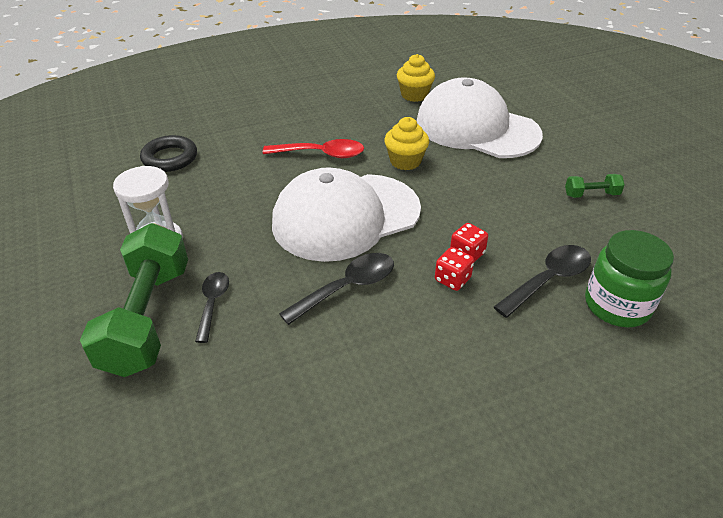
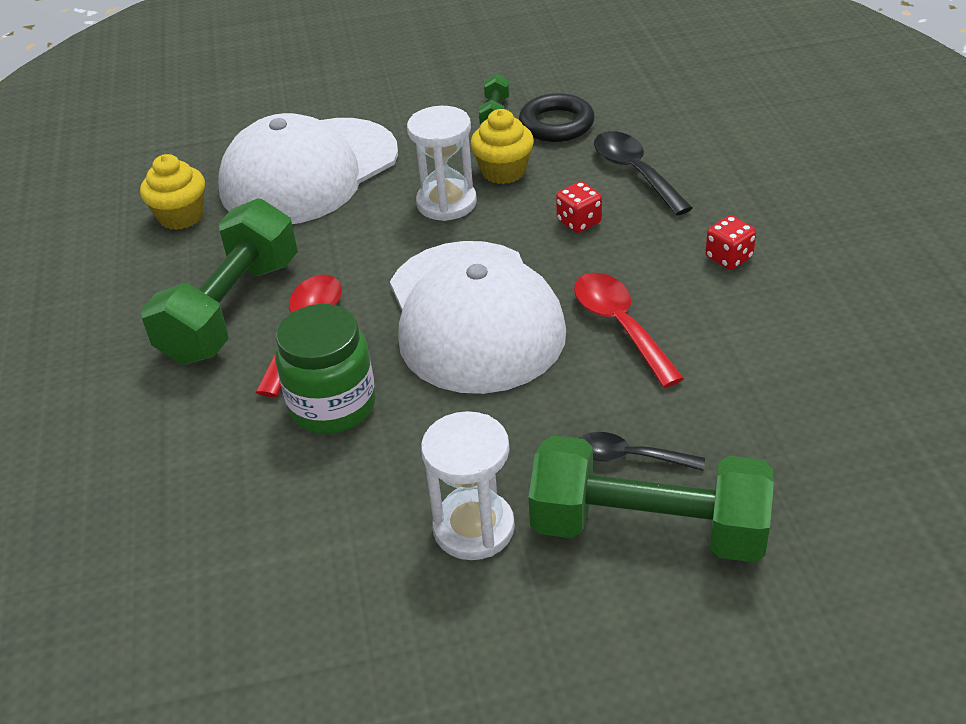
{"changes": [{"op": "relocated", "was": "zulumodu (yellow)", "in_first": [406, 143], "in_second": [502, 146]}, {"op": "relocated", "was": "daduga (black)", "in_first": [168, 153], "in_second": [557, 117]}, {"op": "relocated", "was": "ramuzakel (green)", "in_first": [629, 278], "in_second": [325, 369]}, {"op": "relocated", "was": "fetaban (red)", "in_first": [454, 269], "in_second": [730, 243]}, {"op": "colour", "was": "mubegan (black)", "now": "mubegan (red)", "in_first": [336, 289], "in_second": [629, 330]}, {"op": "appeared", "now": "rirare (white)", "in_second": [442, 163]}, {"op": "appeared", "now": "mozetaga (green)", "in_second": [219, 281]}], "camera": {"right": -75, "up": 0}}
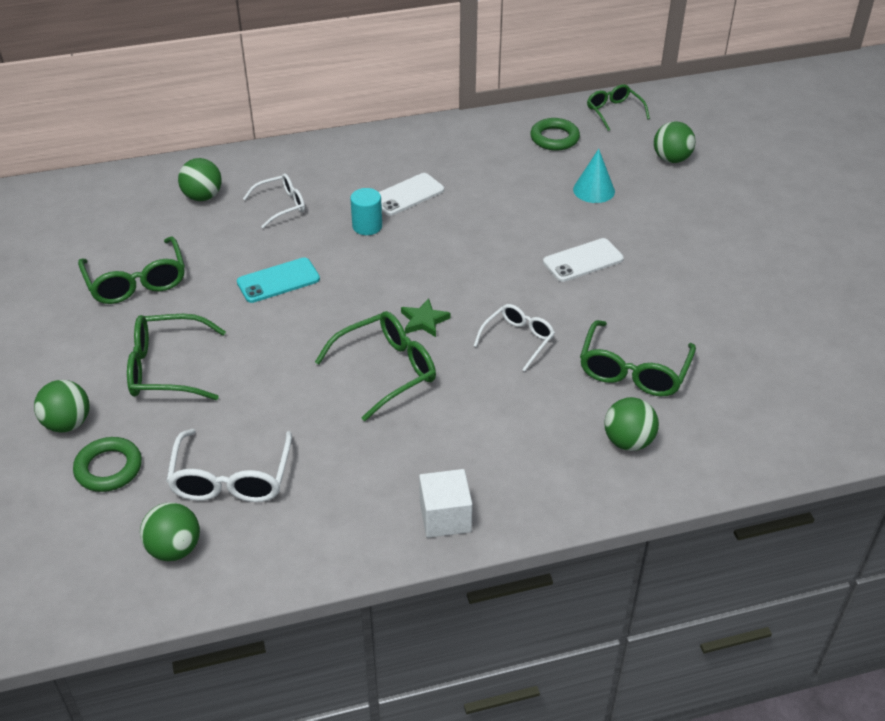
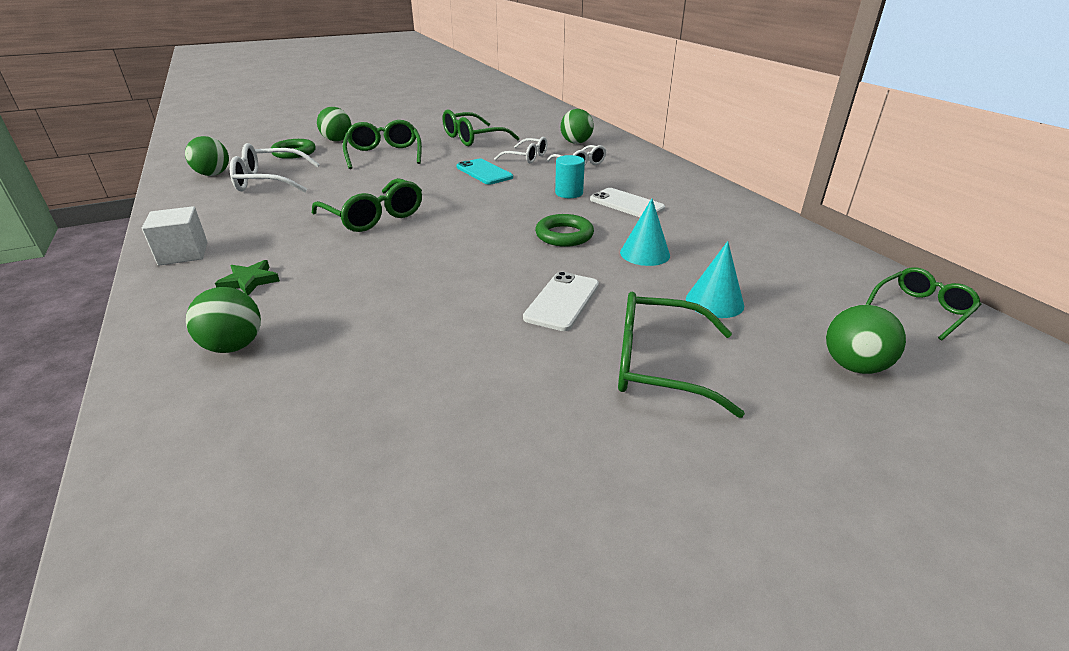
{"changes": [{"op": "relocated", "was": "daduga (green)", "in_first": [555, 134], "in_second": [564, 230]}, {"op": "spun", "was": "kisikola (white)", "in_first": [583, 260], "in_second": [561, 301], "clockwise": 60}, {"op": "relocated", "was": "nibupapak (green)", "in_first": [425, 317], "in_second": [247, 277]}, {"op": "relocated", "was": "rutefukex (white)", "in_first": [514, 338], "in_second": [521, 150]}, {"op": "relocated", "was": "rutefukex (green)", "in_first": [638, 358], "in_second": [681, 355]}, {"op": "appeared", "now": "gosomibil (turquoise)", "in_second": [645, 232]}], "camera": {"right": 80, "up": -10}}
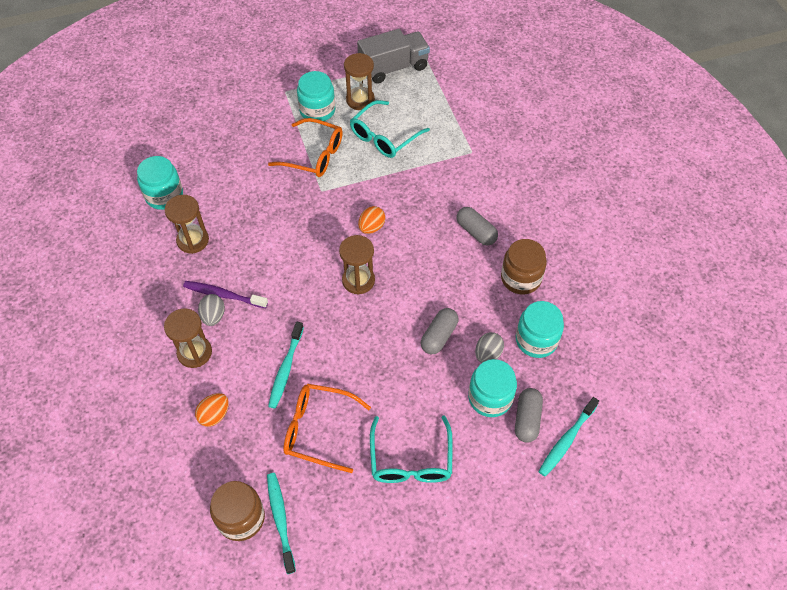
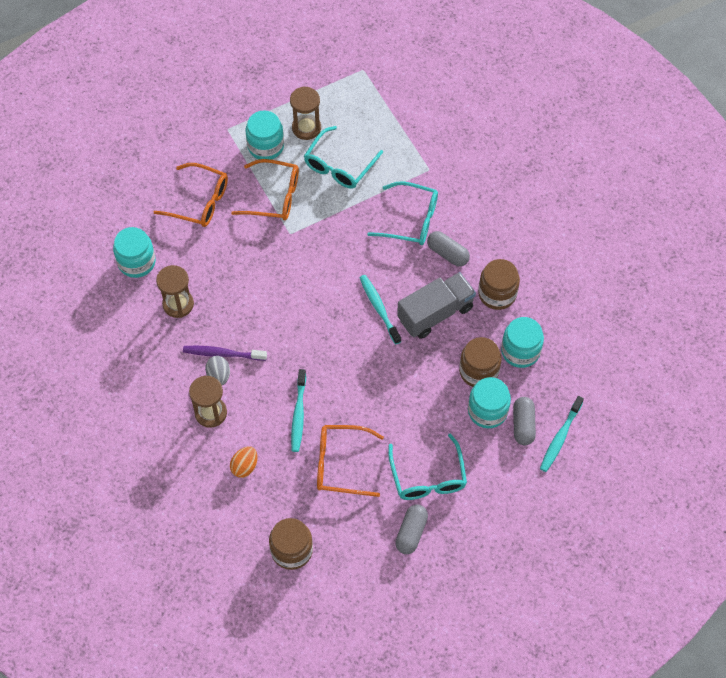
{"changes": [{"op": "relocated", "was": "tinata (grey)", "in_first": [393, 56], "in_second": [436, 305]}, {"op": "missing", "was": "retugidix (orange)", "in_first": [371, 220]}, {"op": "missing", "was": "rirare (brown)", "in_first": [357, 265]}, {"op": "relocated", "was": "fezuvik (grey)", "in_first": [439, 331], "in_second": [411, 529]}, {"op": "exchanged", "was": "retugidix (grey)", "now": "ramuzakel (brown)", "in_first": [489, 347], "in_second": [480, 362]}, {"op": "relocated", "was": "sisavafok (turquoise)", "in_first": [281, 523], "in_second": [380, 309]}, {"op": "appeared", "now": "rutefukex (orange)", "in_second": [191, 195]}, {"op": "appeared", "now": "rutefukex (turquoise)", "in_second": [402, 213]}], "camera": {"right": -10, "up": 5}}
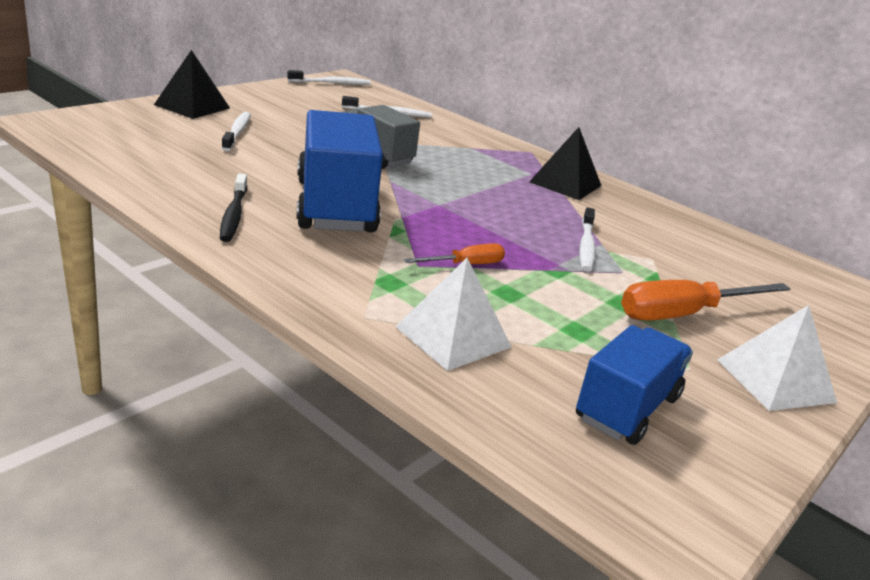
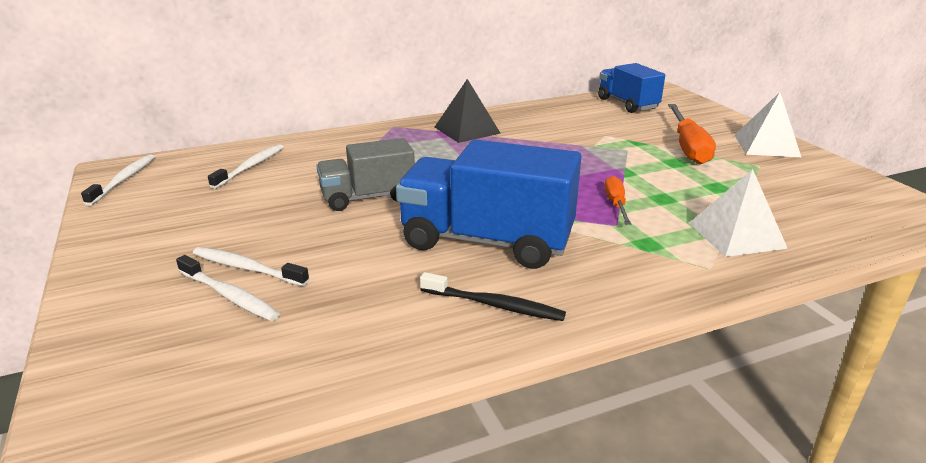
{"changes": [{"op": "missing", "was": "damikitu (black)", "in_first": [192, 84]}, {"op": "relocated", "was": "sisavafok (white)", "in_first": [588, 239], "in_second": [228, 288]}, {"op": "relocated", "was": "tinata (blue)", "in_first": [634, 385], "in_second": [631, 88]}], "camera": {"right": -60, "up": 0}}
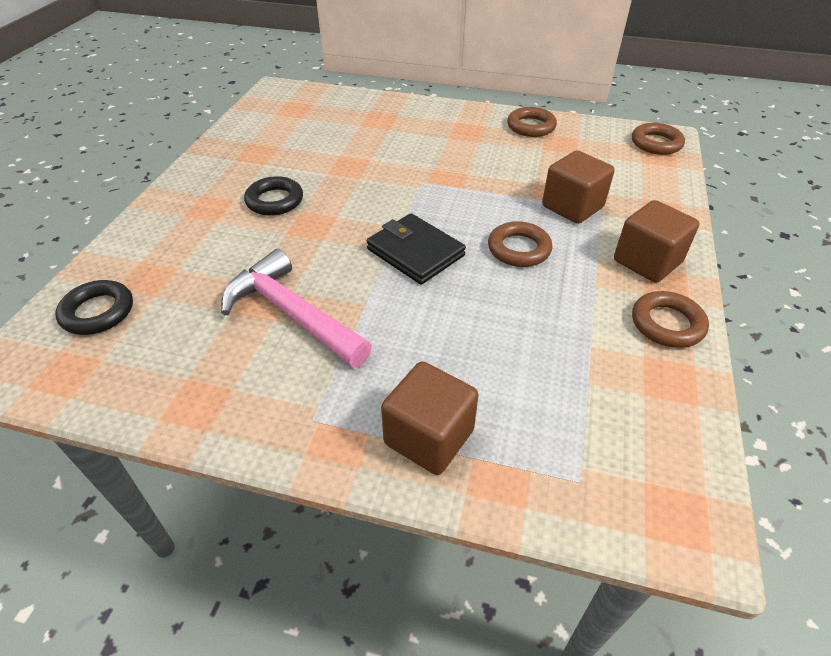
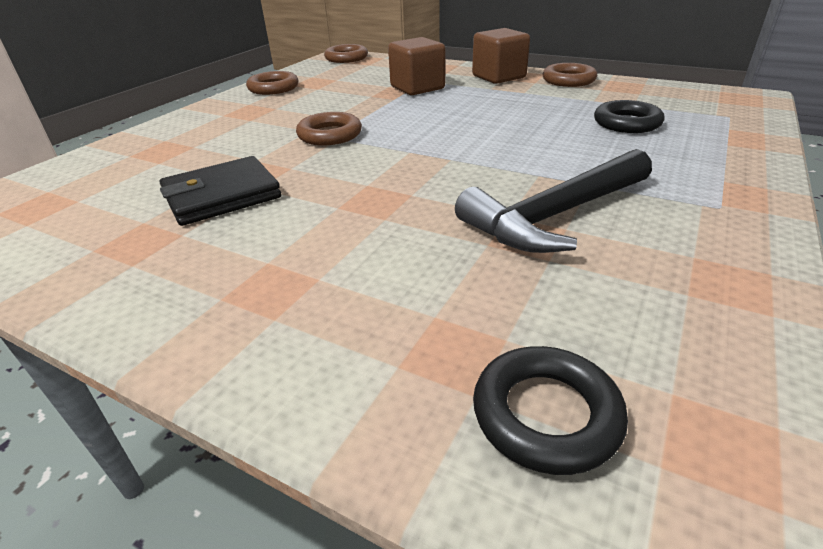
{"changes": [{"op": "relocated", "was": "daduga (black)", "in_first": [273, 196], "in_second": [629, 116]}, {"op": "relocated", "was": "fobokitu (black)", "in_first": [416, 249], "in_second": [220, 191]}, {"op": "relocated", "was": "daduga (brown)", "in_first": [520, 244], "in_second": [329, 129]}, {"op": "colour", "was": "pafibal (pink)", "now": "pafibal (black)", "in_first": [296, 308], "in_second": [553, 201]}, {"op": "missing", "was": "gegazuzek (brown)", "in_first": [430, 418]}], "camera": {"right": -75, "up": -10}}
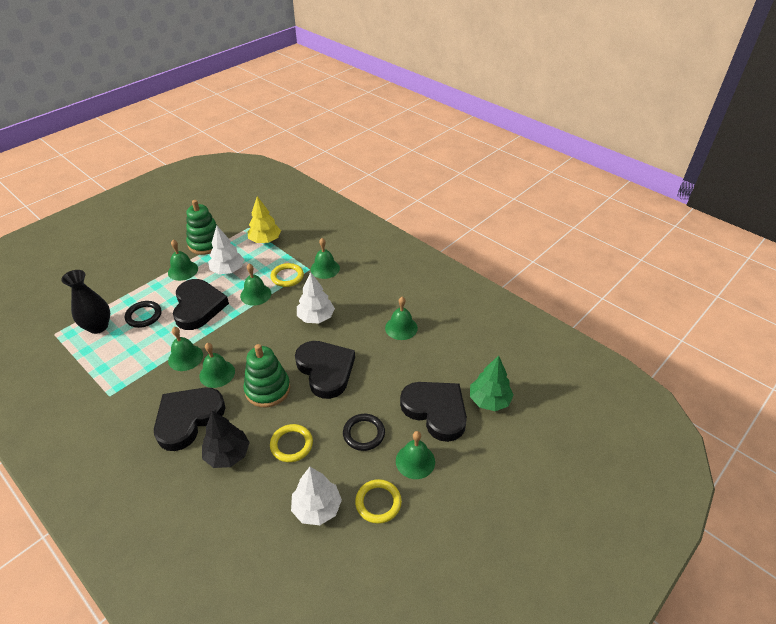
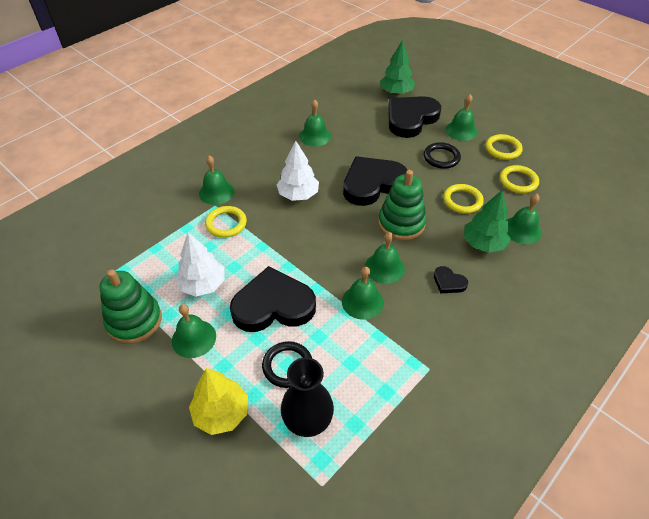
{"changes": [{"op": "relocated", "was": "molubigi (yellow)", "in_first": [264, 219], "in_second": [218, 401]}, {"op": "relocated", "was": "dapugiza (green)", "in_first": [255, 285], "in_second": [524, 219]}, {"op": "size", "was": "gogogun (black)", "in_first": [189, 419], "in_second": [451, 279], "ratio": 0.44}, {"op": "colour", "was": "molubigi (black)", "now": "molubigi (green)", "in_first": [226, 439], "in_second": [487, 221]}, {"op": "exchanged", "was": "molubigi (white)", "now": "daduga (yellow)", "in_first": [316, 496], "in_second": [519, 179]}], "camera": {"right": -90, "up": 5}}
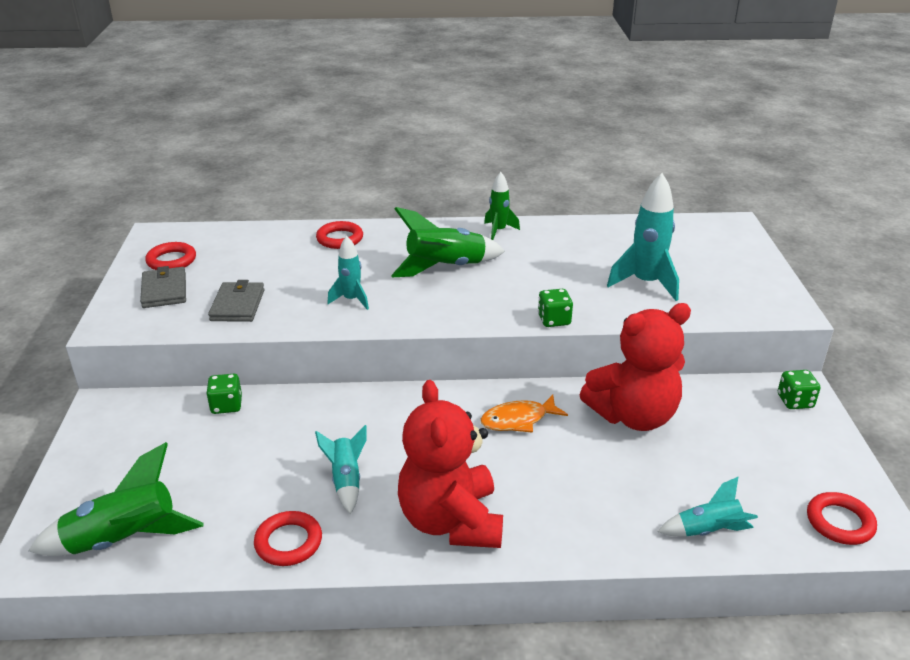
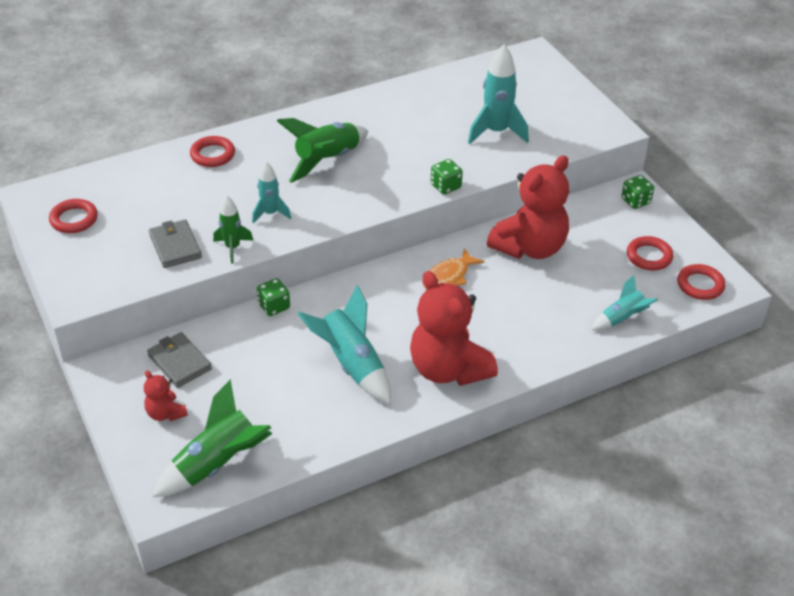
{"changes": [{"op": "relocated", "was": "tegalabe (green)", "in_first": [502, 206], "in_second": [233, 230]}, {"op": "relocated", "was": "fobokitu (grey)", "in_first": [163, 287], "in_second": [179, 360]}, {"op": "relocated", "was": "fetaban (green)", "in_first": [224, 394], "in_second": [273, 297]}, {"op": "size", "was": "tegalabe (turquoise)", "in_first": [341, 469], "in_second": [344, 345], "ratio": 1.69}, {"op": "relocated", "was": "daduga (red)", "in_first": [288, 538], "in_second": [650, 253]}, {"op": "appeared", "now": "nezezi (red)", "in_second": [166, 395]}], "camera": {"right": -25, "up": 10}}
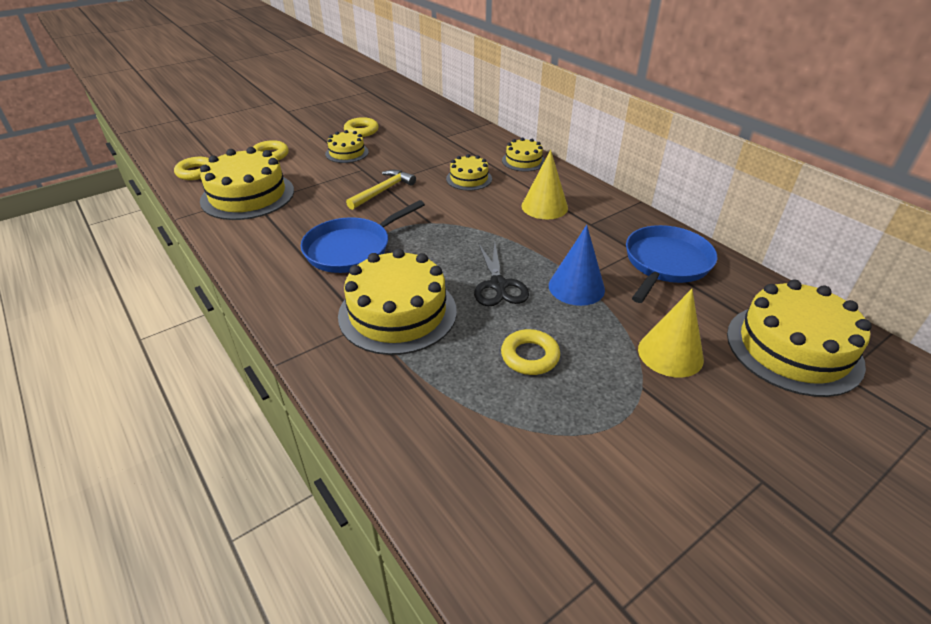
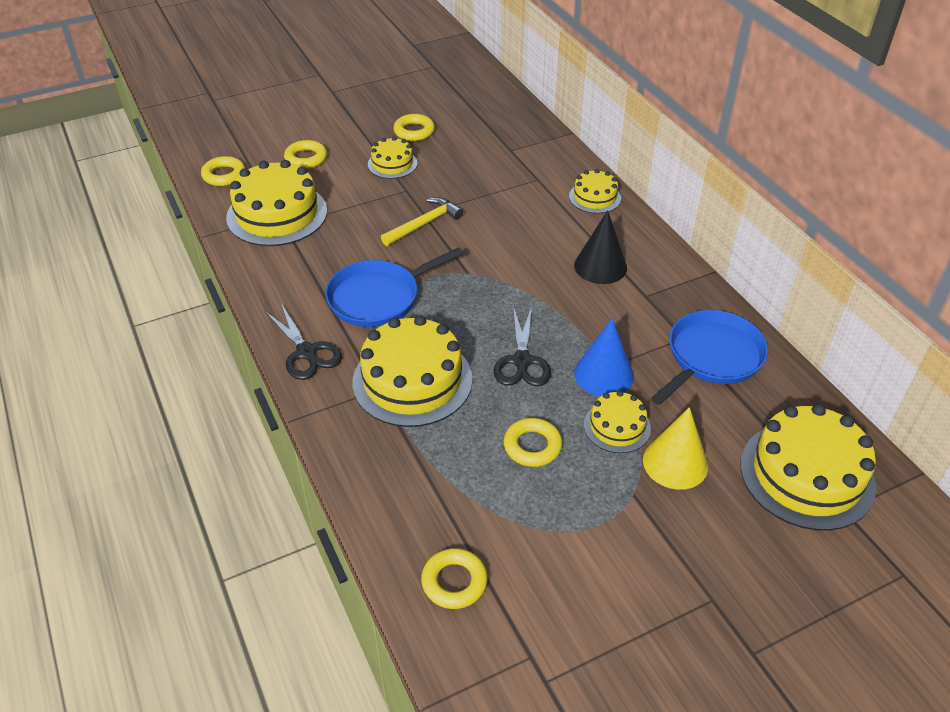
{"changes": [{"op": "colour", "was": "gosomibil (yellow)", "now": "gosomibil (black)", "in_first": [545, 184], "in_second": [600, 247]}, {"op": "relocated", "was": "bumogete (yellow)", "in_first": [469, 172], "in_second": [617, 421]}, {"op": "appeared", "now": "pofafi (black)", "in_second": [303, 342]}, {"op": "appeared", "now": "daduga (yellow)", "in_second": [454, 578]}], "camera": {"right": 10, "up": 5}}
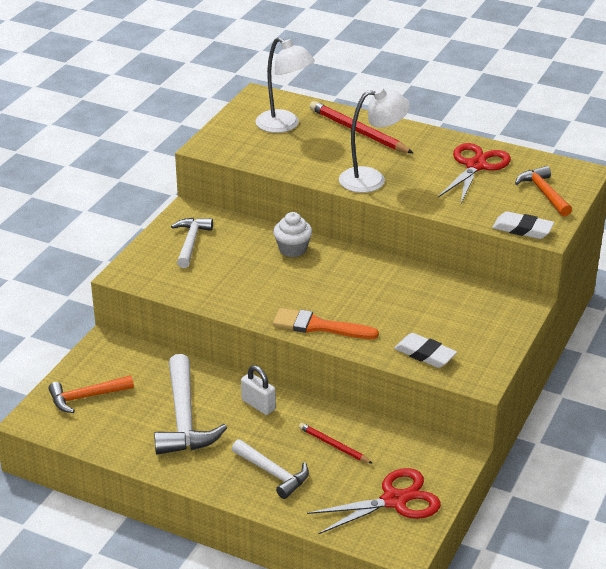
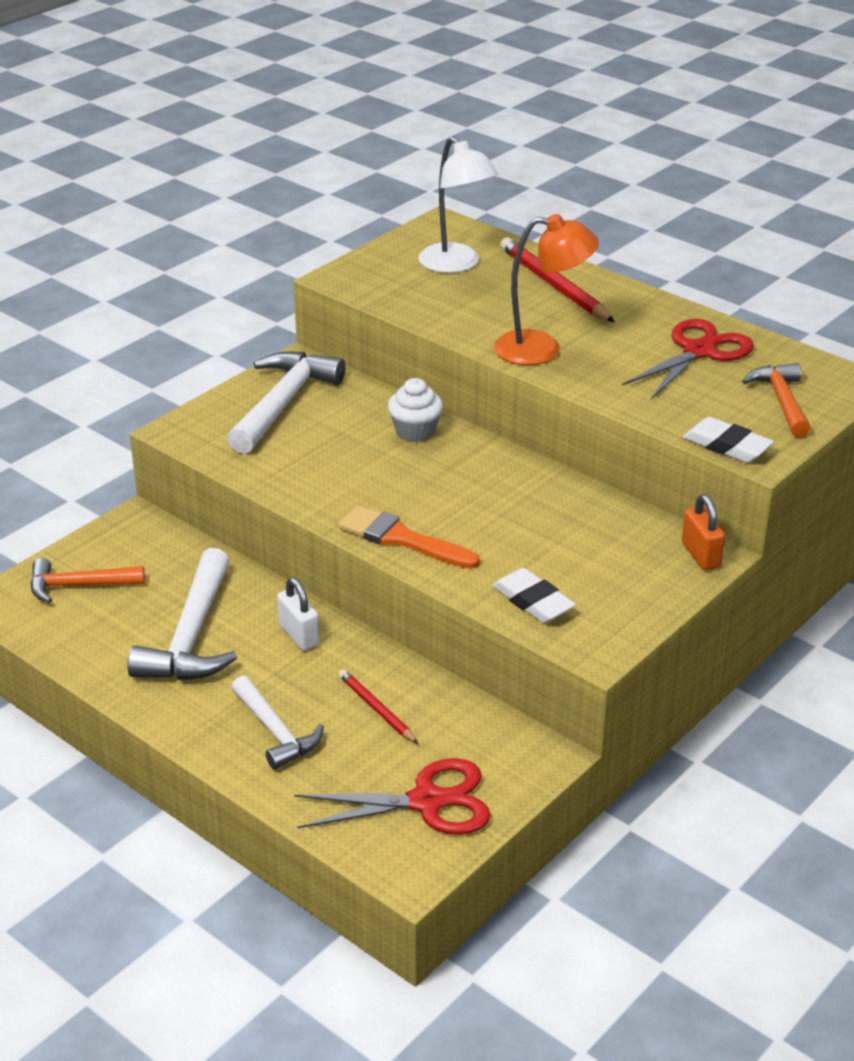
{"changes": [{"op": "colour", "was": "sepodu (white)", "now": "sepodu (orange)", "in_first": [374, 140], "in_second": [546, 289]}, {"op": "size", "was": "pafibal (white)", "in_first": [192, 243], "in_second": [286, 403], "ratio": 1.59}, {"op": "appeared", "now": "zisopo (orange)", "in_second": [703, 532]}], "camera": {"right": 15, "up": 0}}
